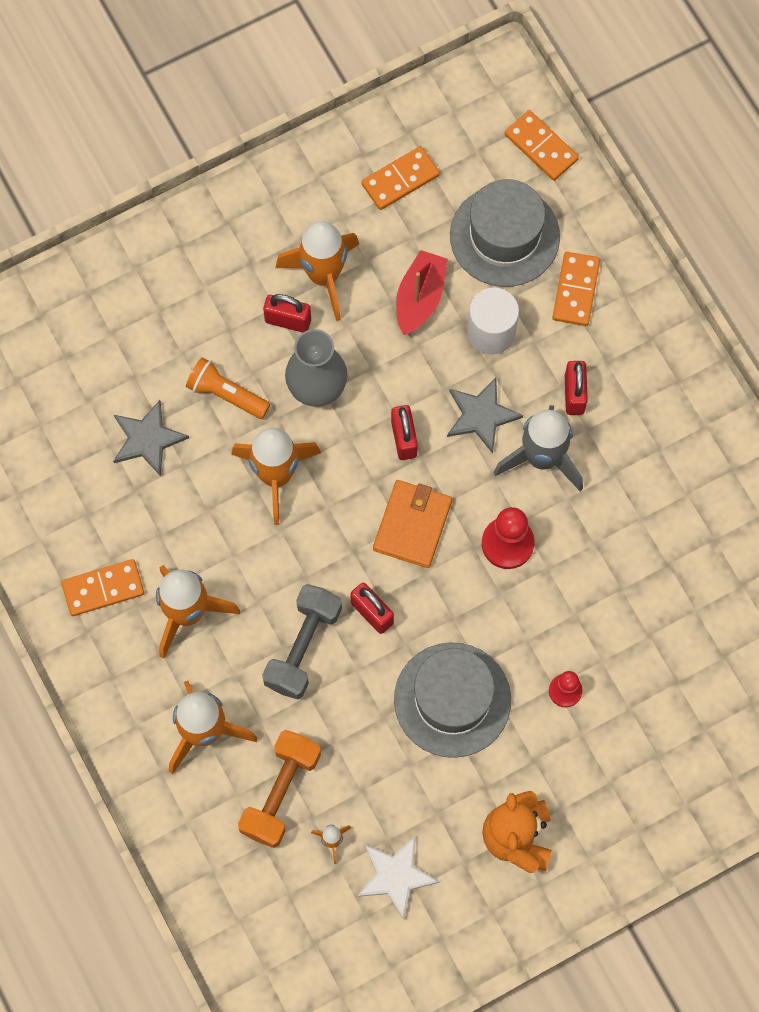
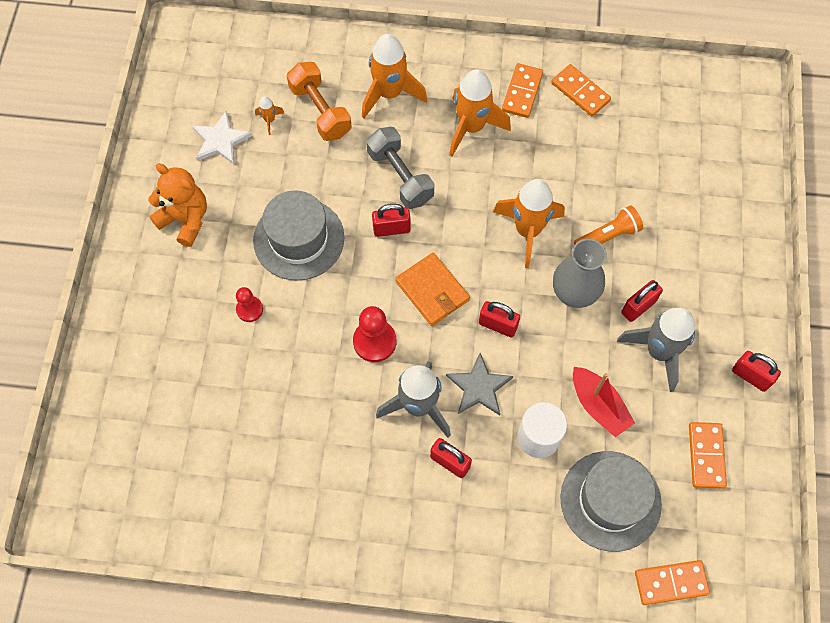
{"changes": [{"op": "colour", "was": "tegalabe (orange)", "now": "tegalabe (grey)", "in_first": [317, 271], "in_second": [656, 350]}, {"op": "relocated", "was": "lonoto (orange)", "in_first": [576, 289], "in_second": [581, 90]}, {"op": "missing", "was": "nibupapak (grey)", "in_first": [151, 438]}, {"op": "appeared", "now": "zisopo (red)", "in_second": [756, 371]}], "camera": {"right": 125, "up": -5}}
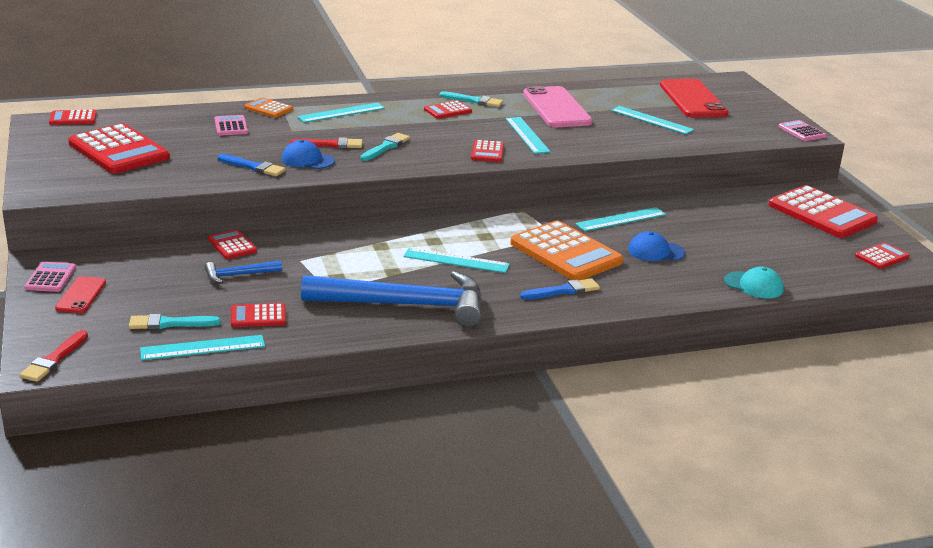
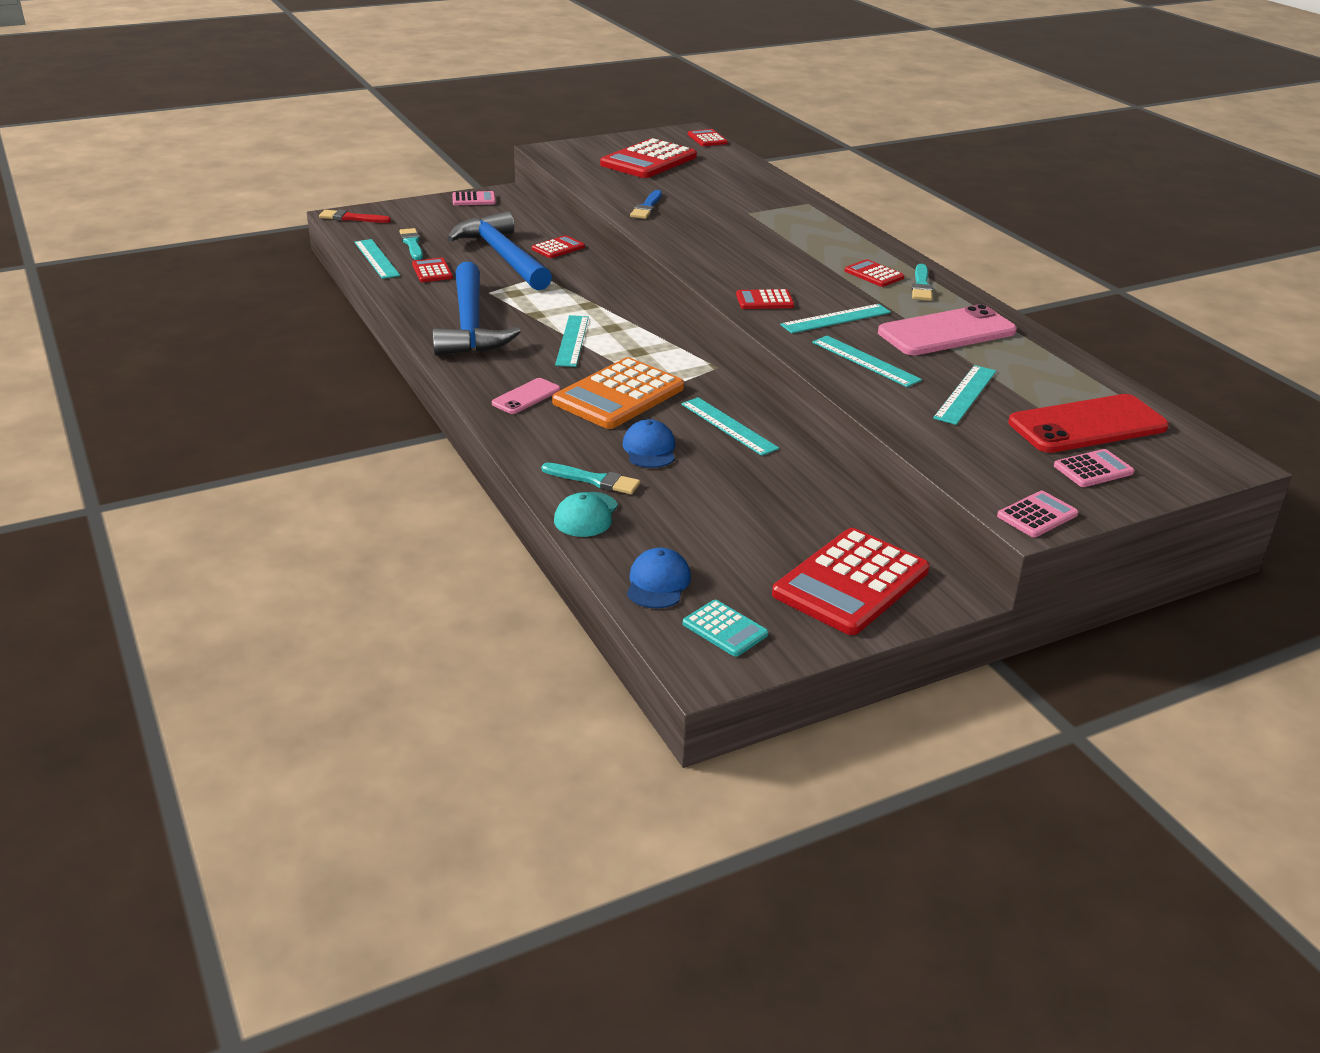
{"changes": [{"op": "missing", "was": "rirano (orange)", "in_first": [268, 107]}, {"op": "relocated", "was": "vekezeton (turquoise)", "in_first": [341, 113], "in_second": [867, 361]}, {"op": "relocated", "was": "rirano (pink)", "in_first": [231, 125], "in_second": [1094, 468]}, {"op": "relocated", "was": "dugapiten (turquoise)", "in_first": [385, 147], "in_second": [591, 478]}, {"op": "missing", "was": "dugapiten (red)", "in_first": [326, 142]}, {"op": "relocated", "was": "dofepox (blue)", "in_first": [308, 154], "in_second": [659, 578]}, {"op": "colour", "was": "rirano (red)", "now": "rirano (turquoise)", "in_first": [882, 255], "in_second": [725, 628]}, {"op": "size", "was": "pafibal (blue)", "in_first": [243, 272], "in_second": [499, 250], "ratio": 2.33}, {"op": "missing", "was": "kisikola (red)", "in_first": [80, 294]}, {"op": "exchanged", "was": "dugapiten (blue)", "now": "kisikola (pink)", "in_first": [560, 289], "in_second": [526, 396]}], "camera": {"right": 80, "up": 5}}
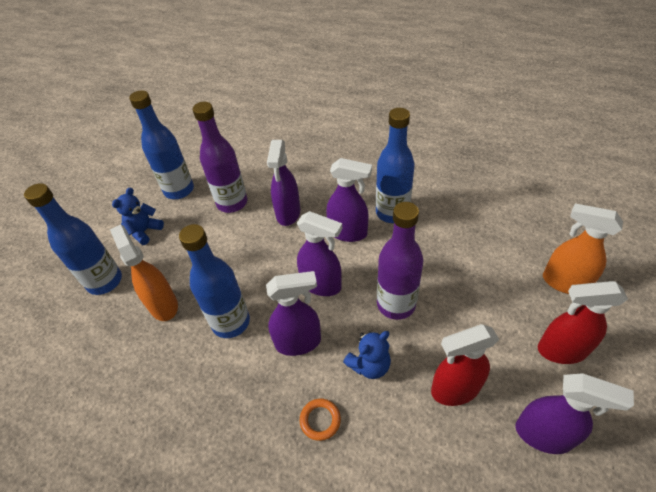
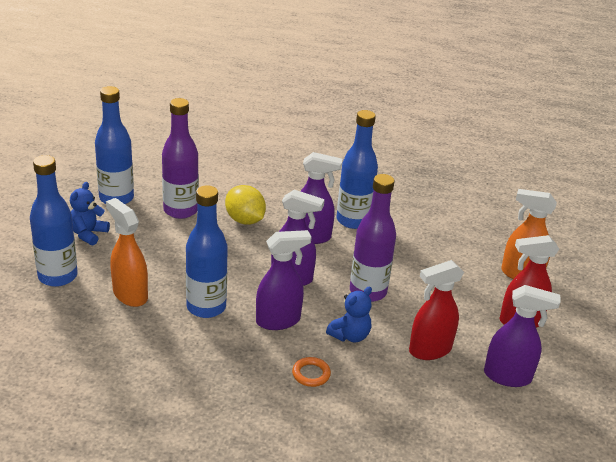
{"changes": [{"op": "exchanged", "was": "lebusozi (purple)", "now": "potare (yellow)", "in_first": [283, 183], "in_second": [245, 205]}], "camera": {"right": -15, "up": -15}}
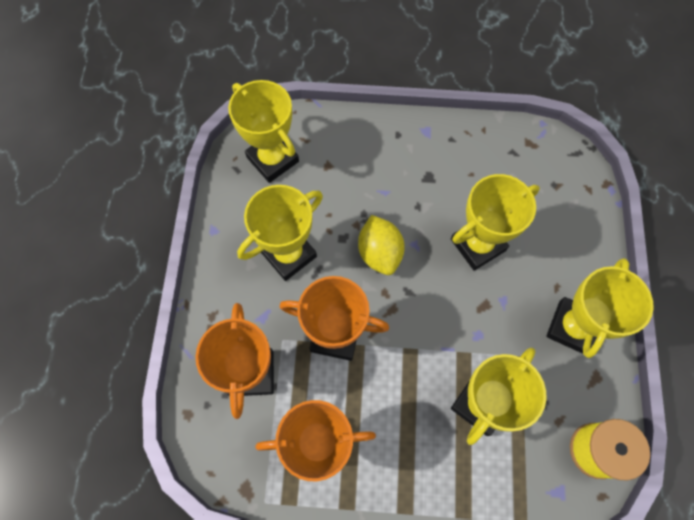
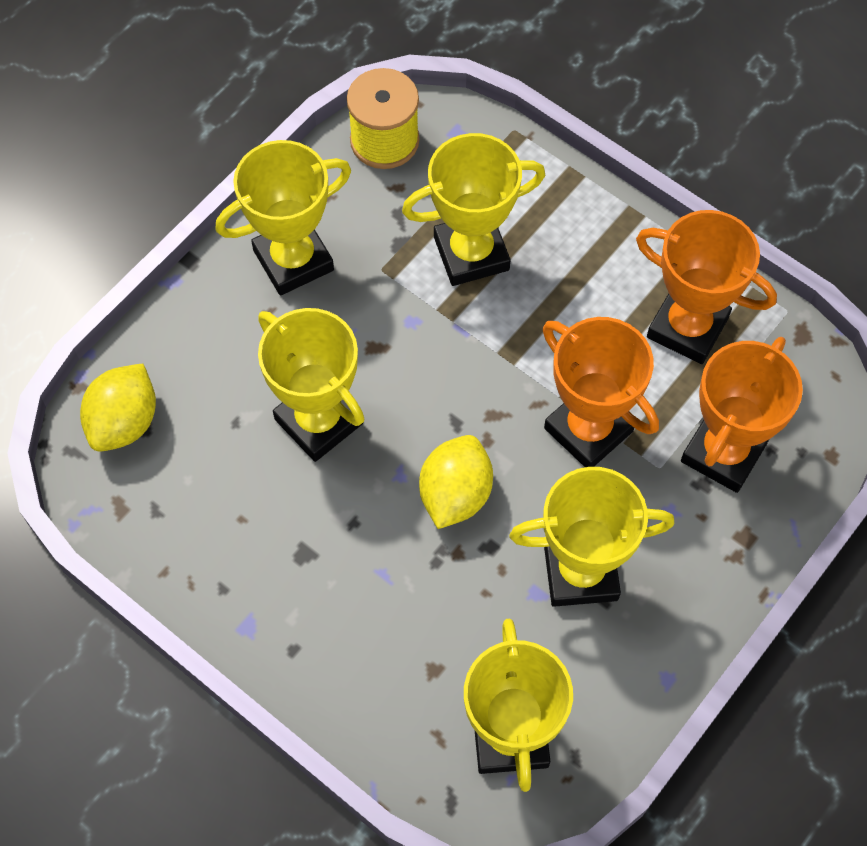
{"changes": [{"op": "spun", "was": "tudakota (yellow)", "in_first": [495, 222], "in_second": [311, 385], "clockwise": 45}, {"op": "appeared", "now": "potare (yellow)", "in_second": [118, 407]}], "camera": {"right": -145, "up": -5}}
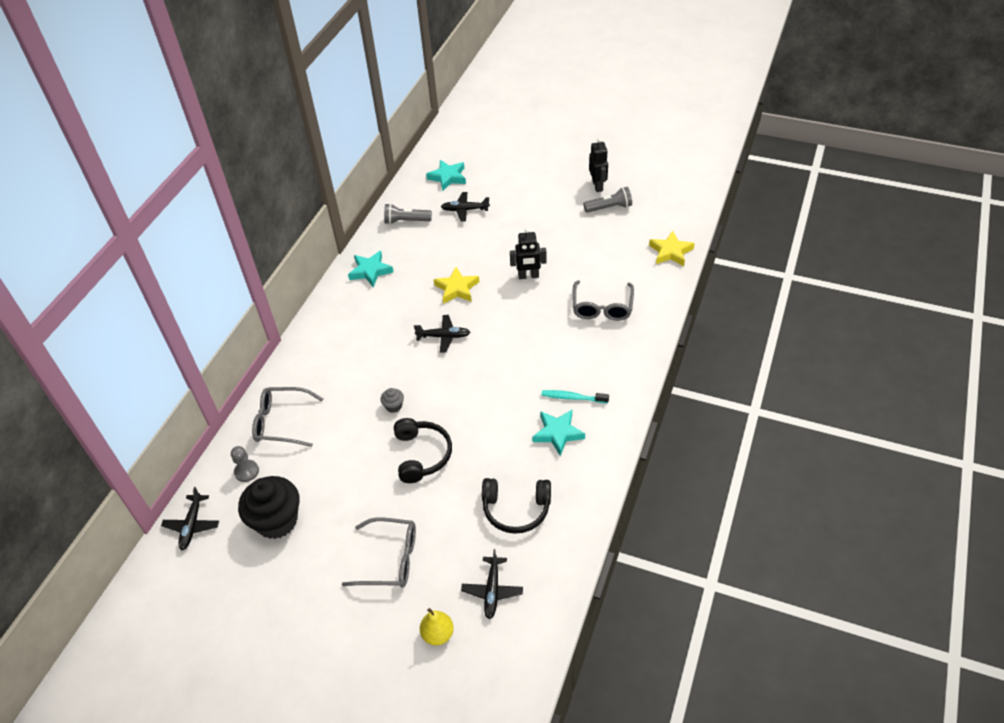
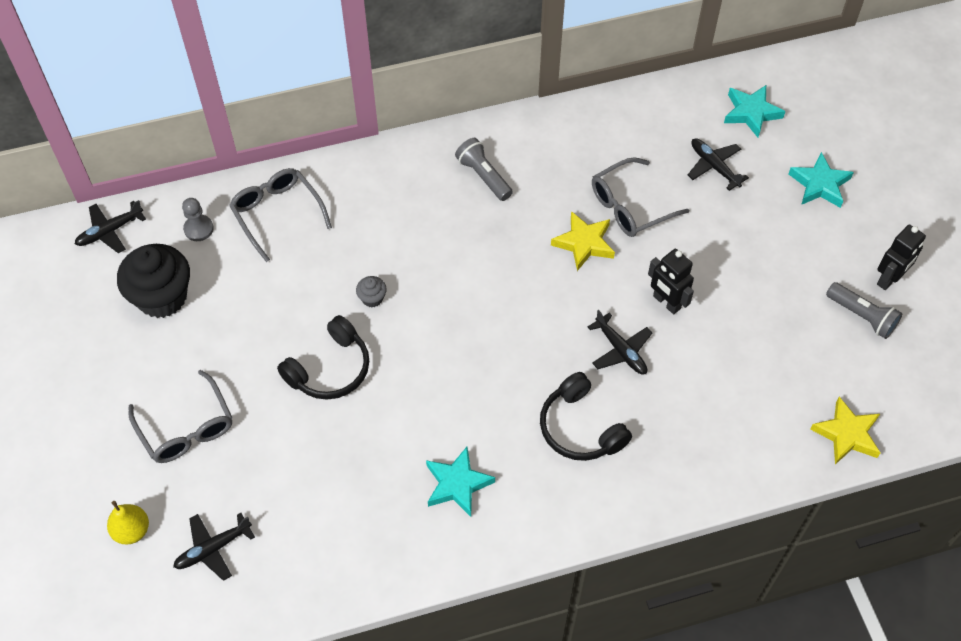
{"changes": [{"op": "relocated", "was": "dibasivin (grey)", "in_first": [408, 214], "in_second": [484, 169]}, {"op": "relocated", "was": "nibupapak (turquoise)", "in_first": [370, 269], "in_second": [821, 180]}, {"op": "relocated", "was": "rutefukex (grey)", "in_first": [603, 300], "in_second": [640, 197]}, {"op": "relocated", "was": "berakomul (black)", "in_first": [442, 333], "in_second": [620, 342]}, {"op": "missing", "was": "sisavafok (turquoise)", "in_first": [575, 397]}, {"op": "relocated", "was": "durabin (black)", "in_first": [516, 506], "in_second": [586, 416]}], "camera": {"right": 50, "up": 10}}
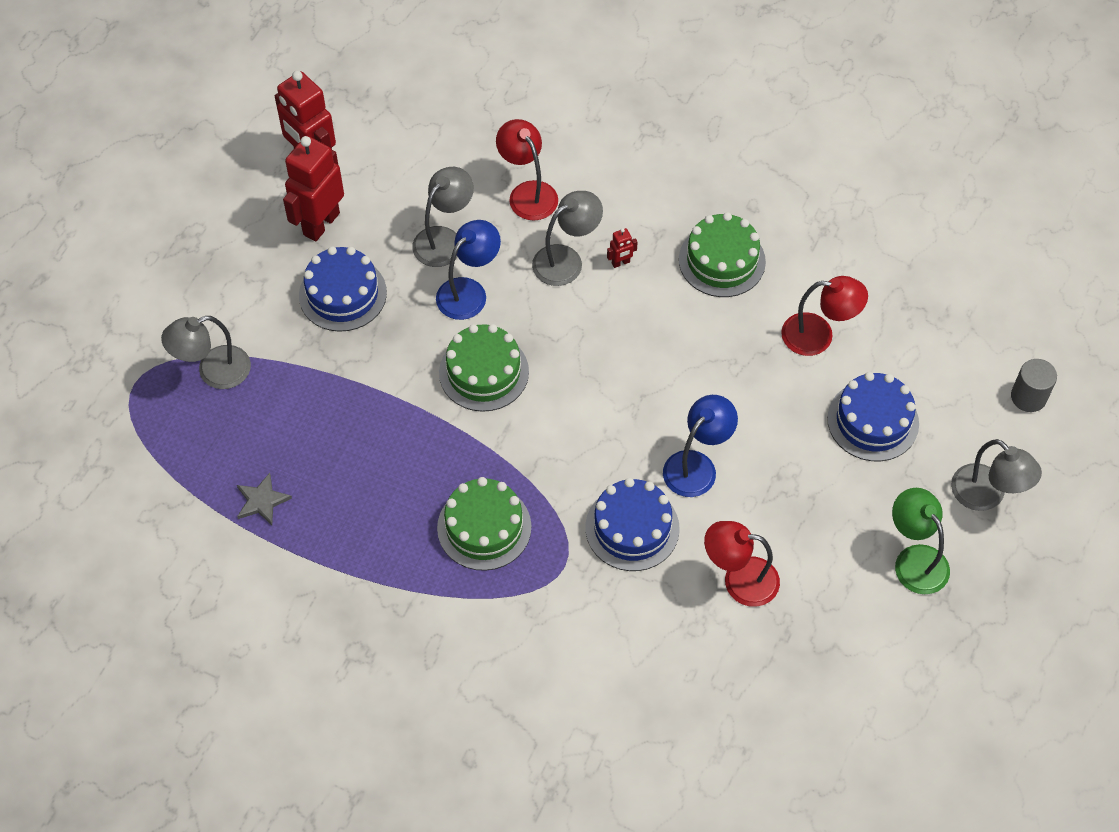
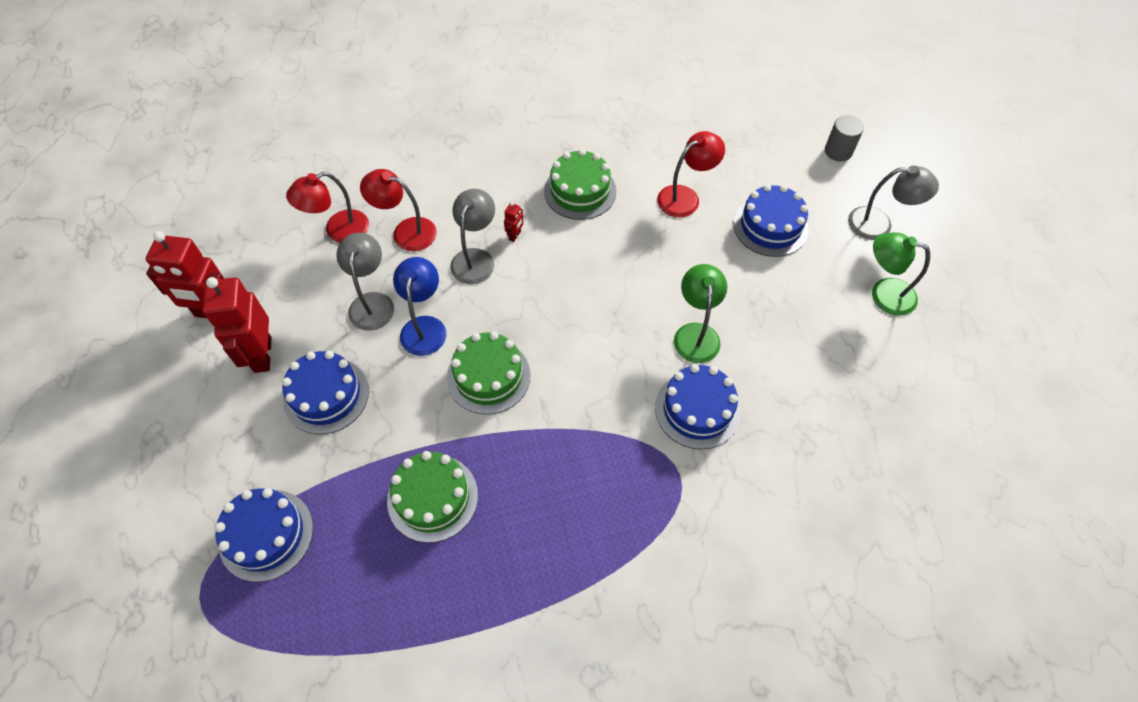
{"changes": [{"op": "exchanged", "was": "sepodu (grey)", "now": "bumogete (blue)", "in_first": [206, 352], "in_second": [263, 535]}, {"op": "colour", "was": "sepodu (blue)", "now": "sepodu (green)", "in_first": [700, 446], "in_second": [700, 313]}, {"op": "missing", "was": "nibupapak (grey)", "in_first": [264, 499]}, {"op": "relocated", "was": "bumogete (green)", "in_first": [484, 524], "in_second": [432, 497]}, {"op": "relocated", "was": "sepodu (red)", "in_first": [742, 564], "in_second": [327, 207]}], "camera": {"right": -40, "up": 0}}
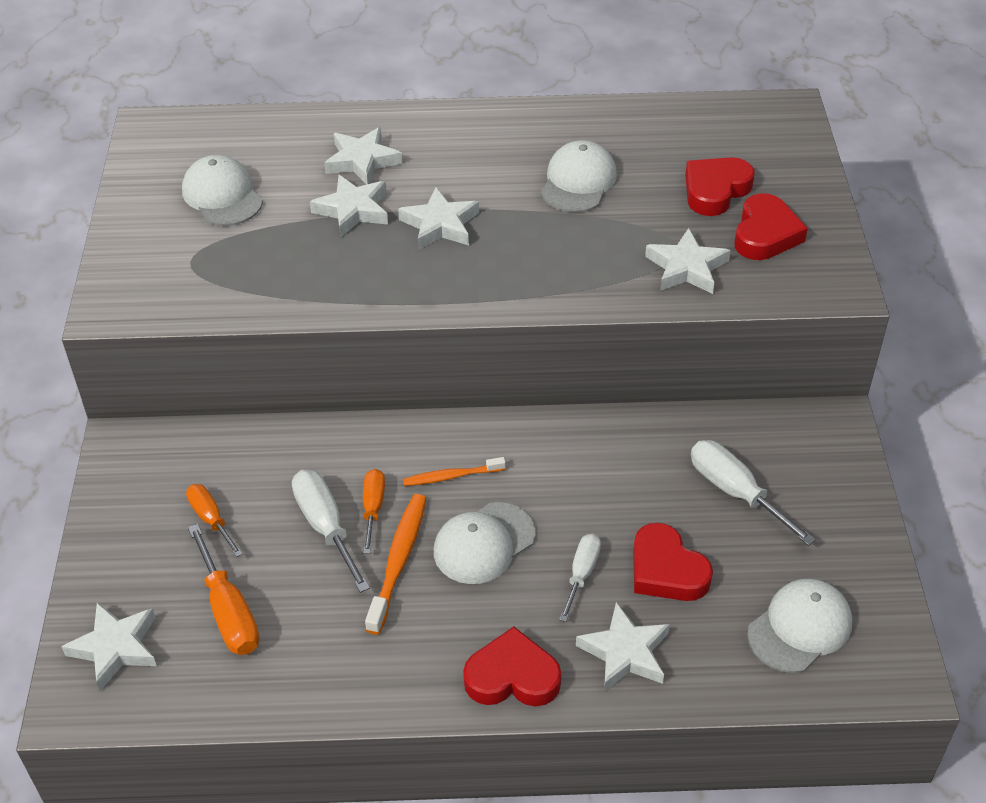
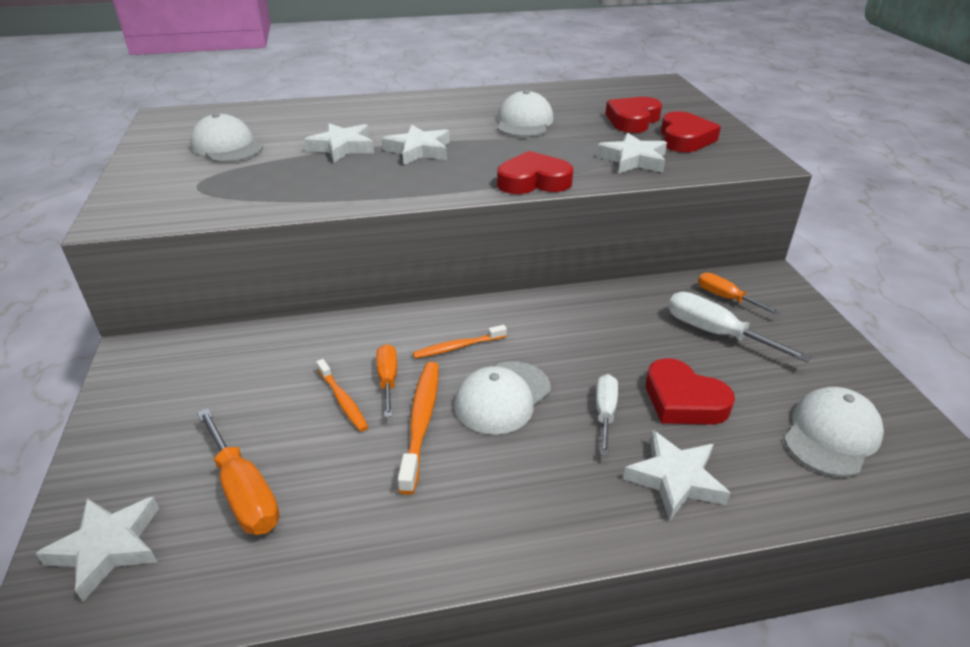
{"changes": [{"op": "missing", "was": "nibupapak (white)", "in_first": [363, 156]}, {"op": "exchanged", "was": "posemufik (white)", "now": "sisavafok (orange)", "in_first": [331, 531], "in_second": [342, 395]}, {"op": "relocated", "was": "posemufik (orange)", "in_first": [214, 520], "in_second": [739, 293]}, {"op": "relocated", "was": "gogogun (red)", "in_first": [512, 666], "in_second": [535, 172]}], "camera": {"right": -10, "up": -10}}
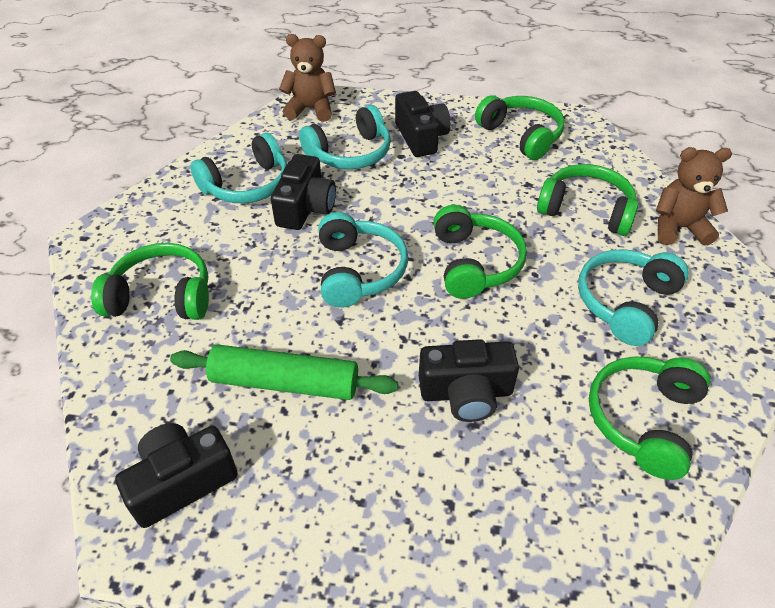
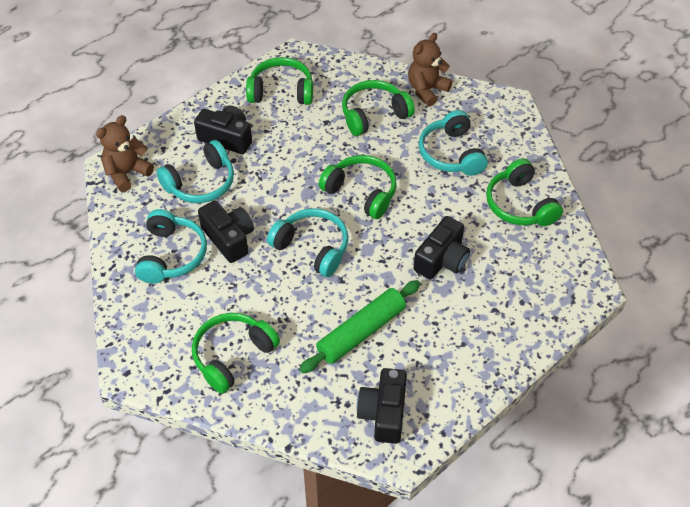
{"changes": [{"op": "spun", "was": "durabin (turquoise)", "in_first": [345, 137], "in_second": [195, 171], "clockwise": 45}], "camera": {"right": -50, "up": 5}}
